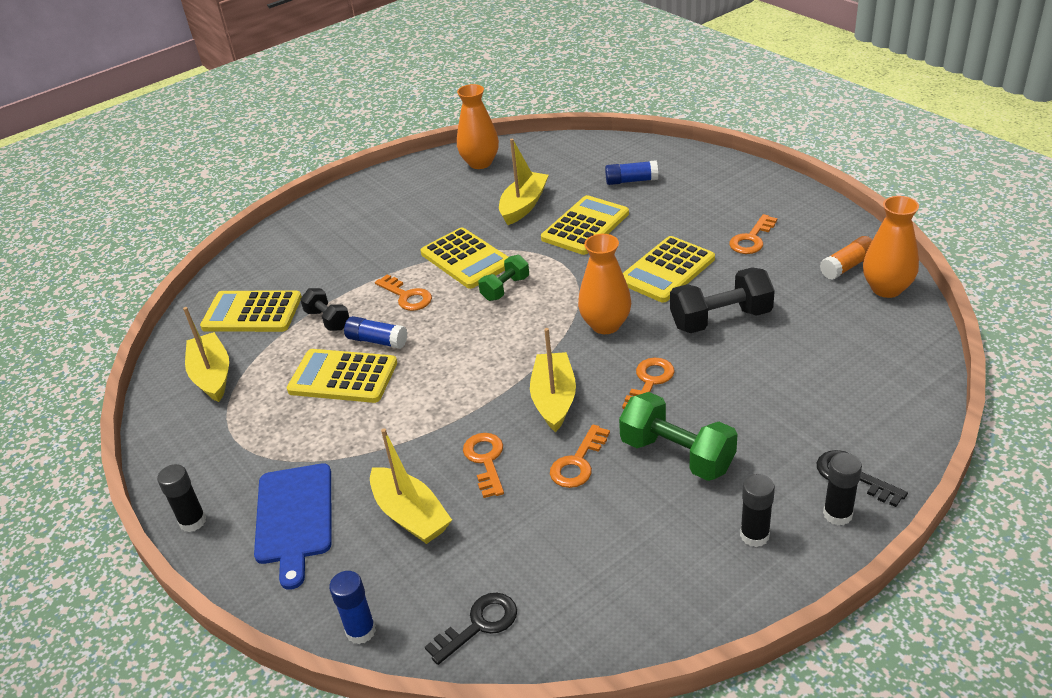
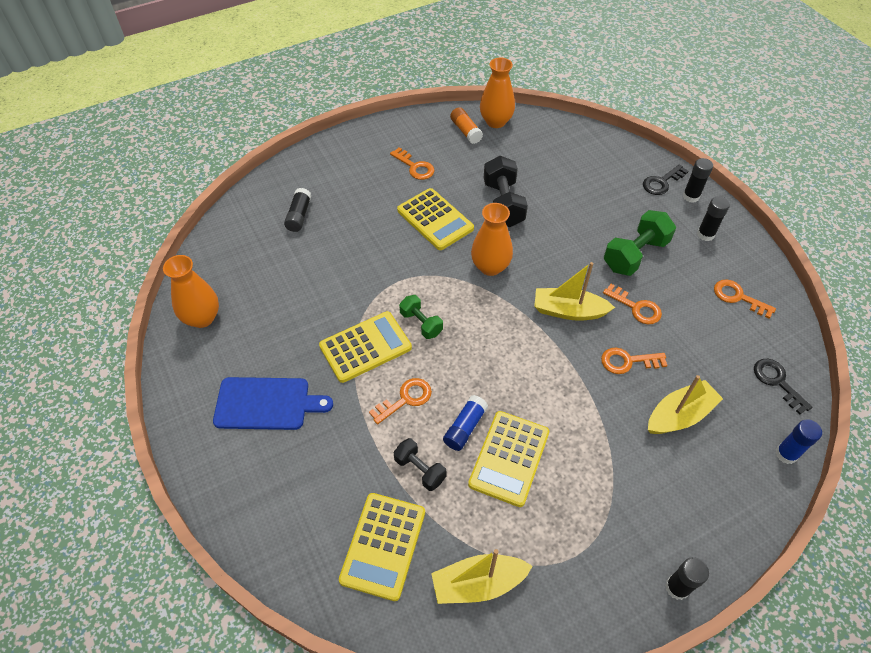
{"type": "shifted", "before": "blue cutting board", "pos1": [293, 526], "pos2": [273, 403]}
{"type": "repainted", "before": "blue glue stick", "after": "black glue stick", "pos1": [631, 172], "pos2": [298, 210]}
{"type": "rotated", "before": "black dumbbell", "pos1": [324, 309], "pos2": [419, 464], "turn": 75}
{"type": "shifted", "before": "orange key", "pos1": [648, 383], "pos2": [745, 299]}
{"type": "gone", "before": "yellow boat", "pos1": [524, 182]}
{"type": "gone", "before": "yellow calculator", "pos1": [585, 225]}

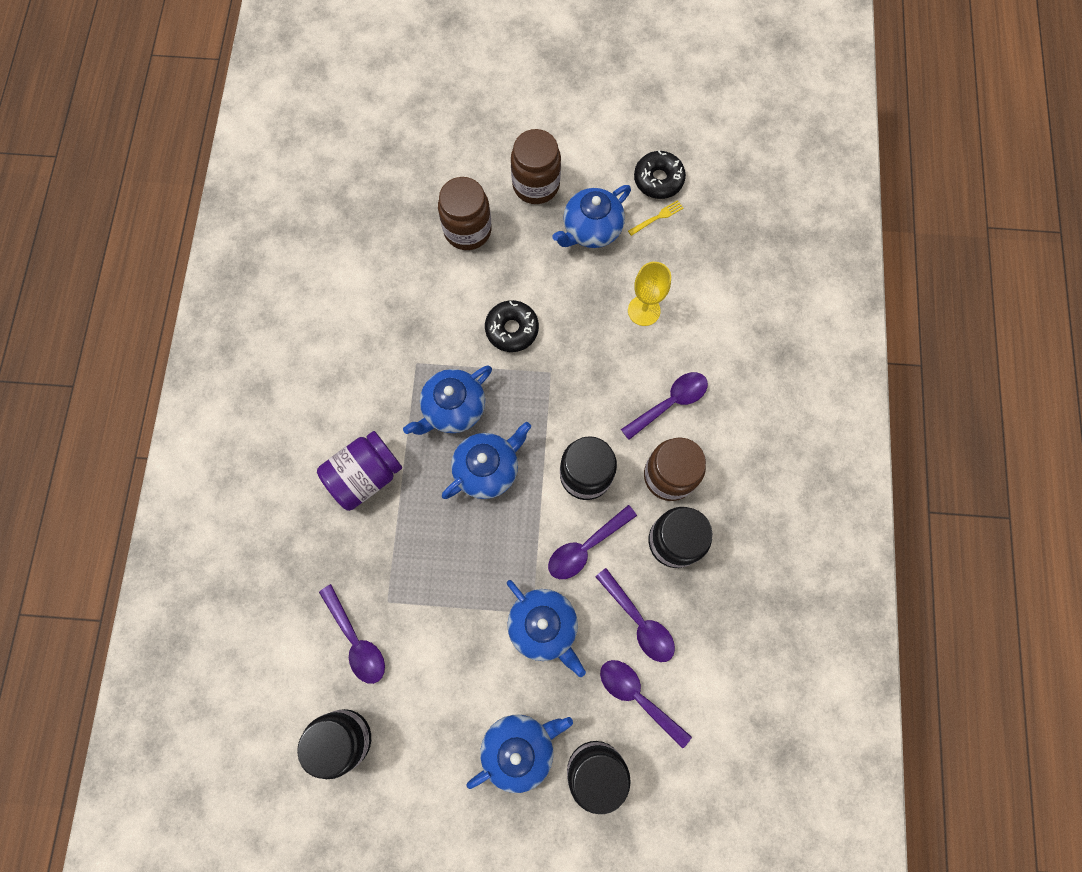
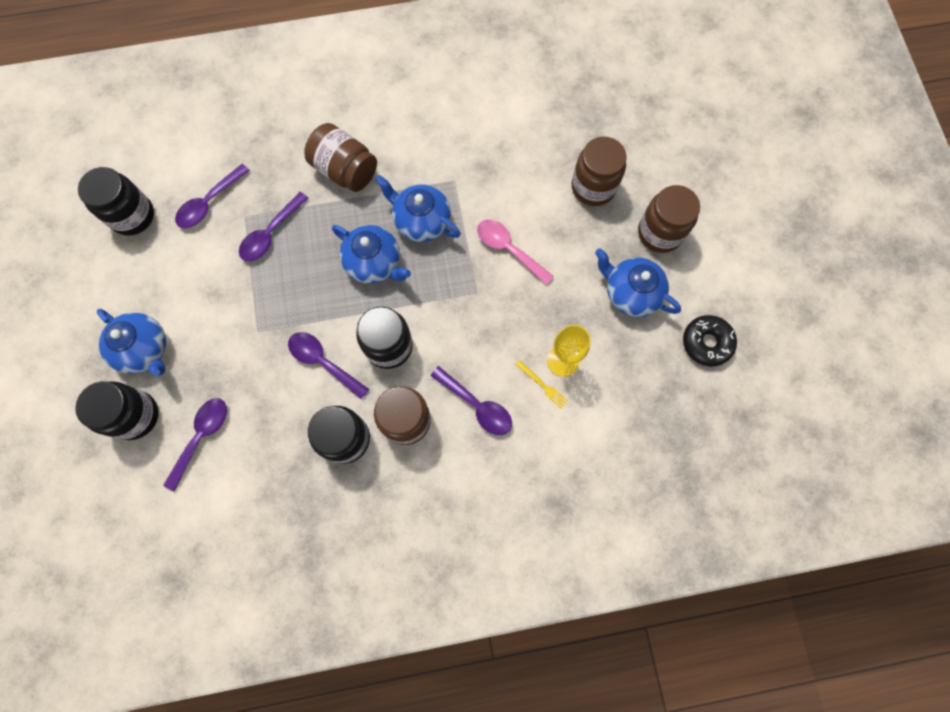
{"type": "shifted", "before": "purple spoon", "pos1": [635, 615], "pos2": [274, 226]}
{"type": "repainted", "before": "purple jar", "after": "brown jar", "pos1": [359, 471], "pos2": [340, 157]}
{"type": "swapped", "before": "black donut", "after": "pink spoon", "pos1": [512, 326], "pos2": [515, 252]}
{"type": "shifted", "before": "yellow fork", "pos1": [655, 218], "pos2": [542, 384]}
{"type": "gone", "before": "blue teapot", "pos1": [546, 628]}

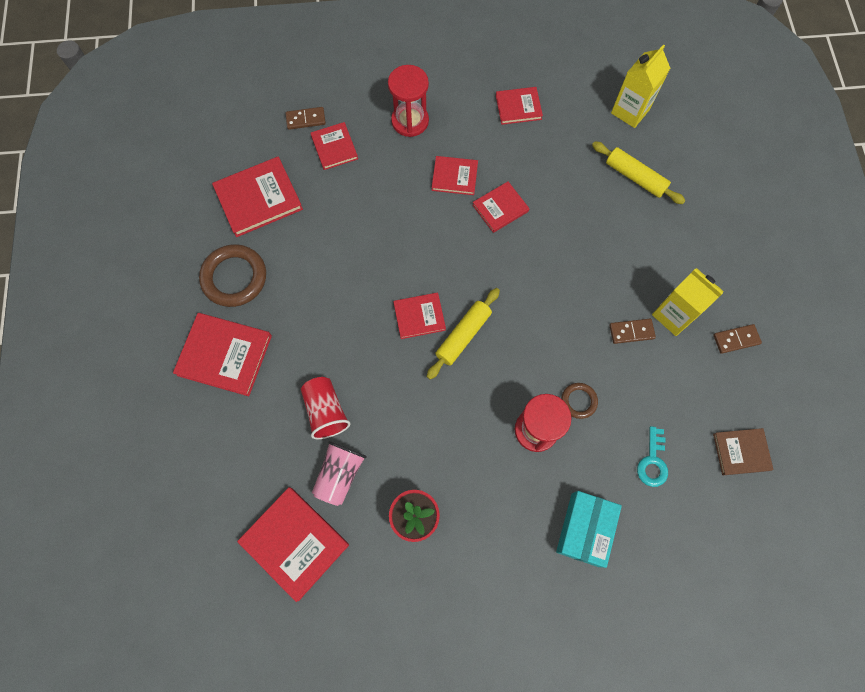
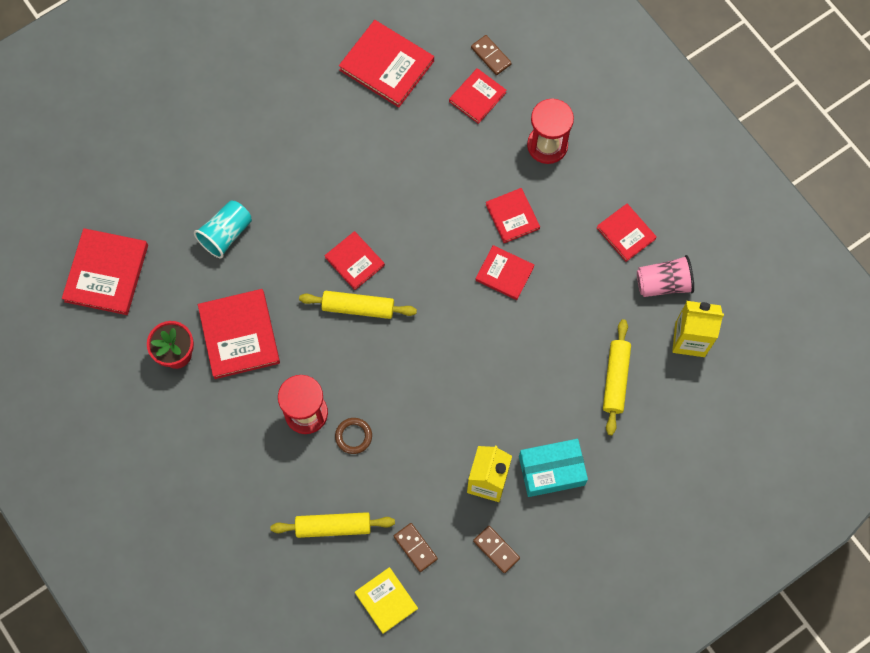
{"type": "repainted", "before": "red cup", "after": "turquoise cup", "pos1": [325, 408], "pos2": [223, 229]}
{"type": "shifted", "before": "red book", "pos1": [222, 354], "pos2": [239, 334]}
{"type": "swapped", "before": "turquoise key", "after": "yellow rolling pin", "pos1": [652, 456], "pos2": [333, 525]}
{"type": "repainted", "before": "brown book", "after": "yellow book", "pos1": [743, 451], "pos2": [386, 600]}
{"type": "shifted", "before": "brown domino", "pos1": [632, 331], "pos2": [416, 547]}
{"type": "shifted", "before": "turquoise box", "pos1": [589, 529], "pos2": [553, 468]}
{"type": "shifted", "before": "pink cup", "pos1": [339, 473], "pos2": [665, 276]}
{"type": "gone", "before": "brown ring", "pos1": [232, 275]}

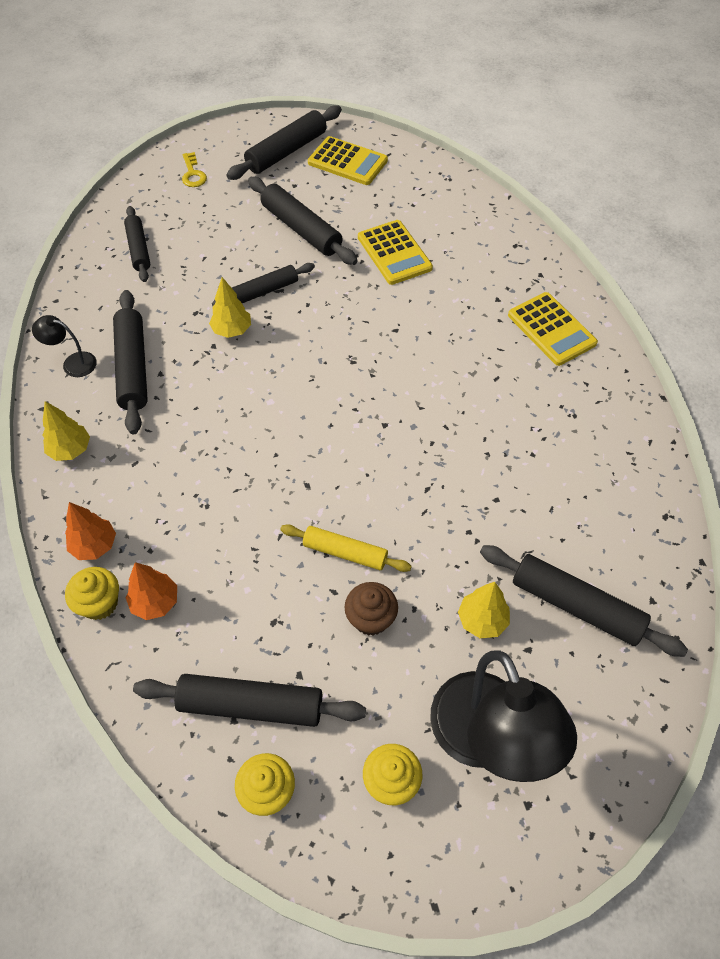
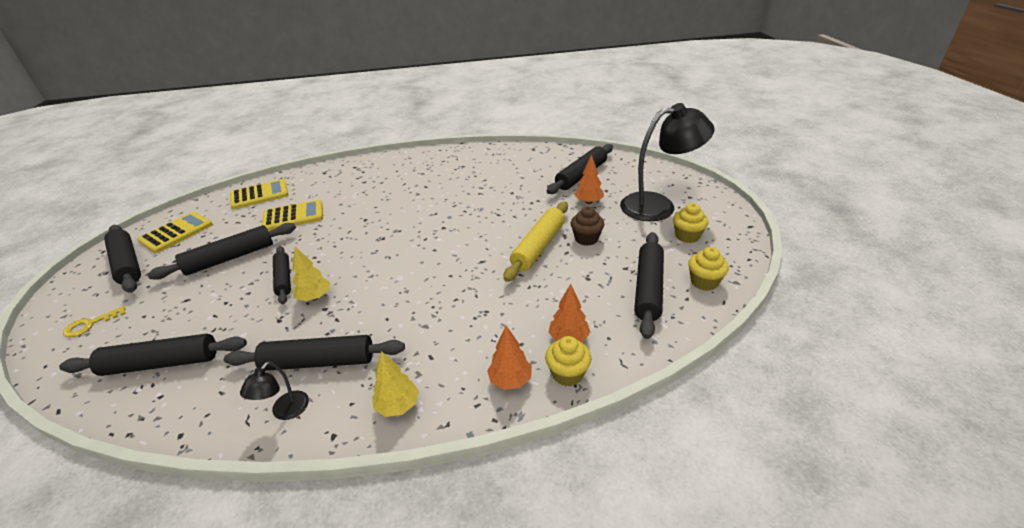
{"type": "scaled", "before": "black rolling pin", "pos1": [137, 244], "pos2": [153, 355], "scale": 1.53}
{"type": "rotated", "before": "yellow key", "pos1": [194, 169], "pos2": [94, 321], "turn": 150}
{"type": "shifted", "before": "yellow calculator", "pos1": [553, 329], "pos2": [259, 194]}
{"type": "scaled", "before": "yellow rolling pin", "pos1": [346, 548], "pos2": [535, 242], "scale": 1.53}
{"type": "repainted", "before": "yellow tree", "after": "orange tree", "pos1": [484, 610], "pos2": [589, 179]}

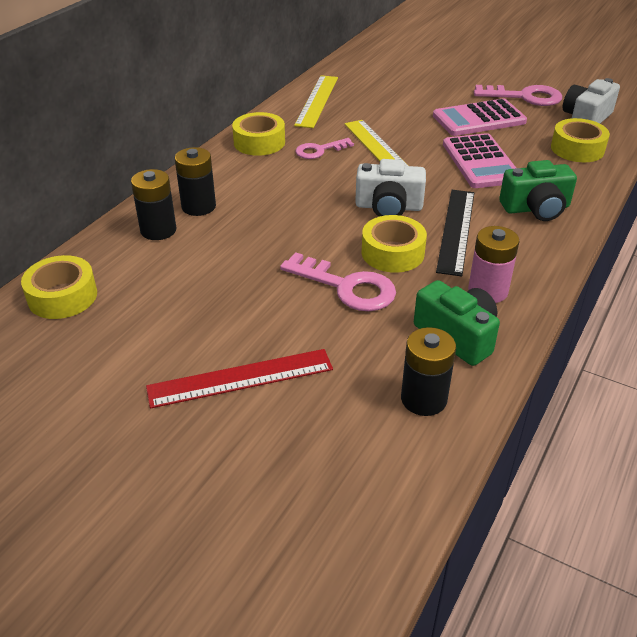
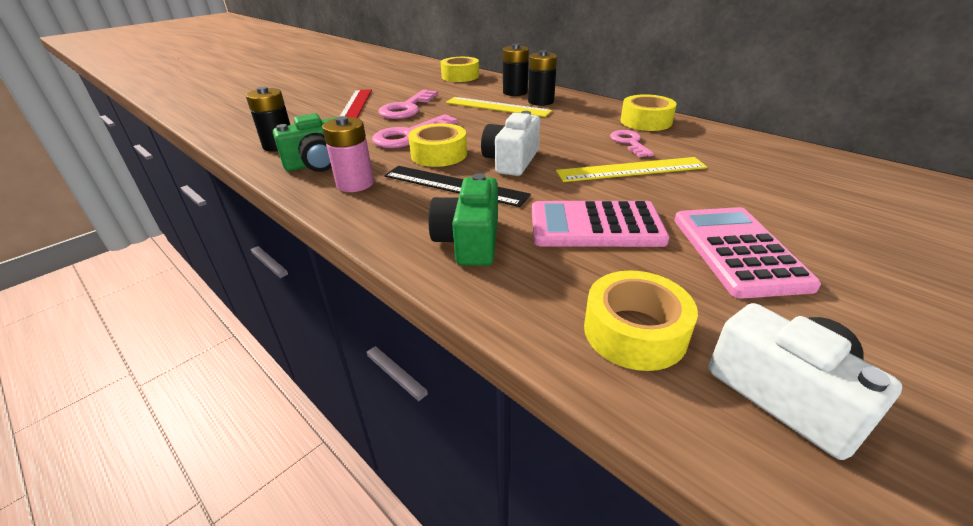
{"type": "shifted", "before": "pink key", "pos1": [518, 95], "pos2": [408, 104]}
{"type": "shifted", "before": "yellow ruler", "pos1": [316, 101], "pos2": [499, 107]}

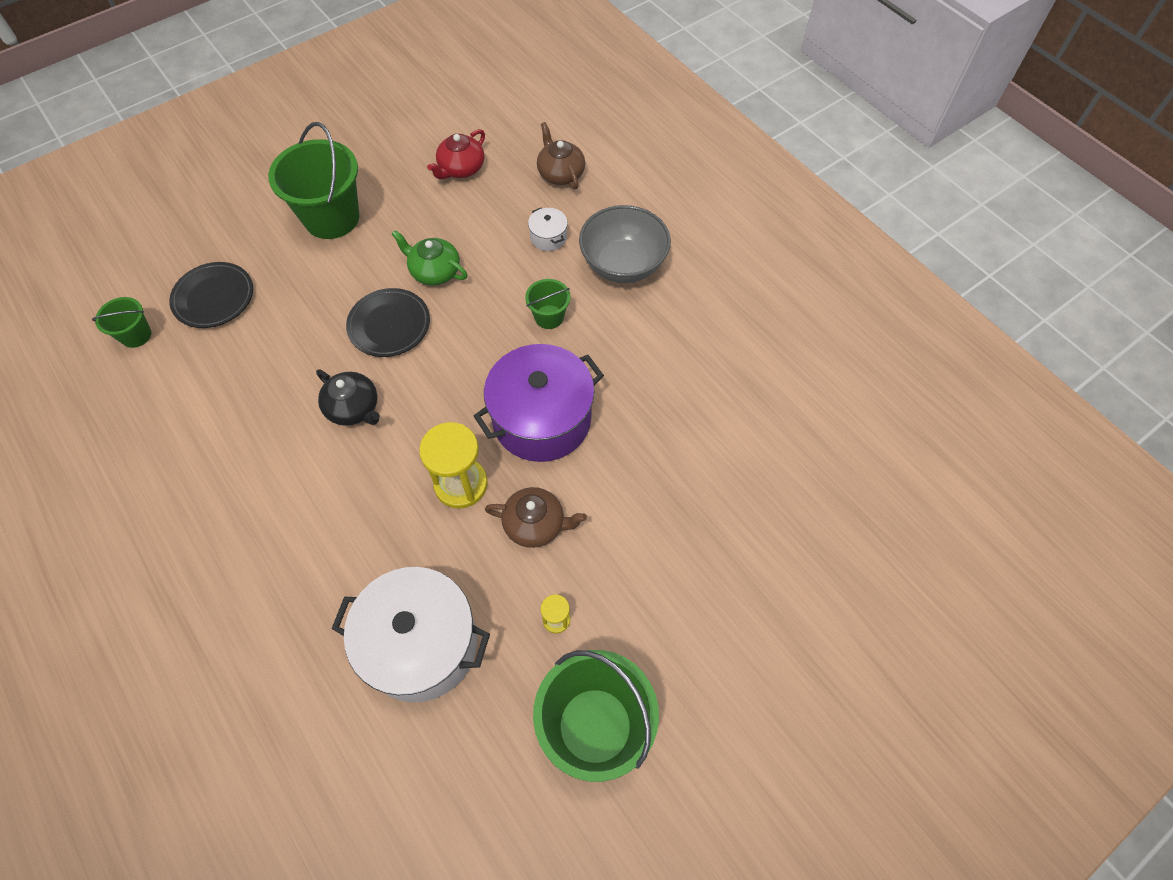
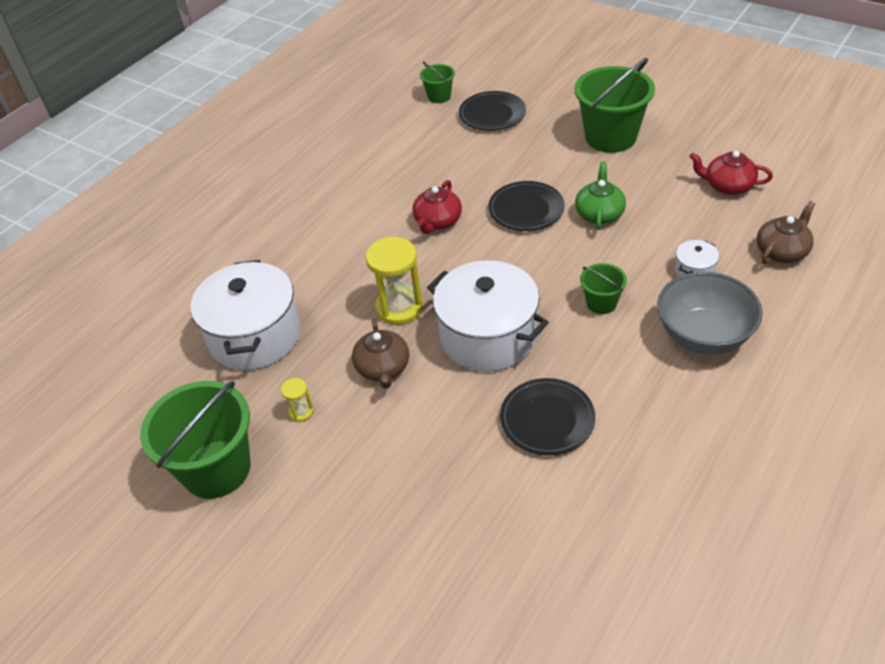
{"type": "repainted", "before": "black teapot", "after": "red teapot", "pos1": [348, 398], "pos2": [437, 207]}
{"type": "repainted", "before": "purple pot", "after": "white pot", "pos1": [539, 403], "pos2": [488, 316]}
{"type": "new", "after": "black plate", "pos2": [547, 416]}

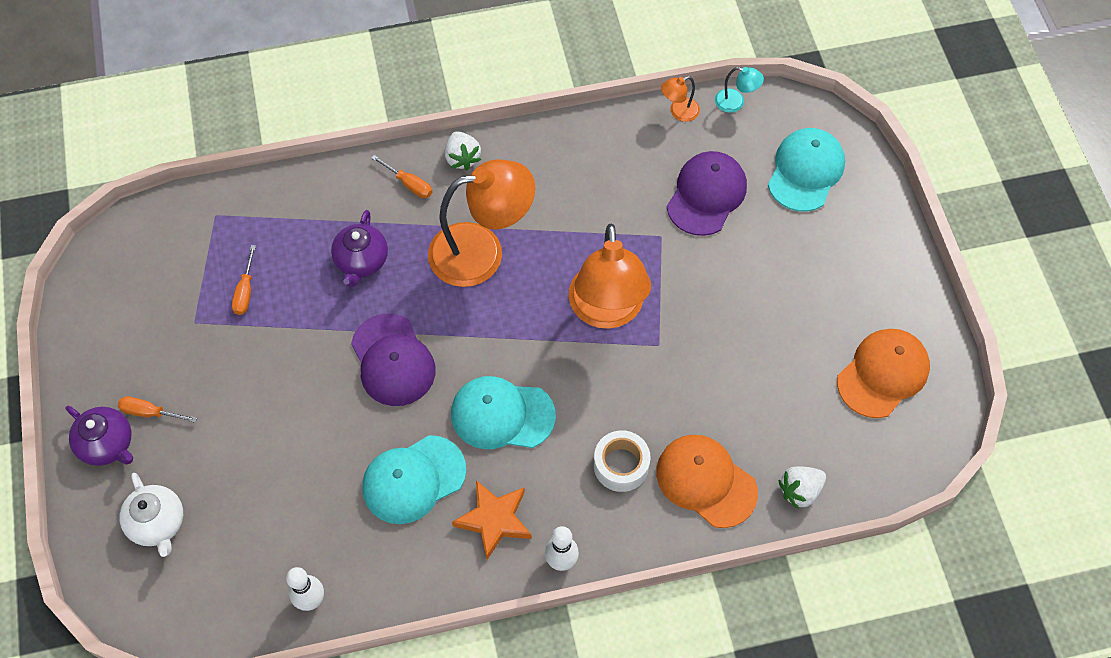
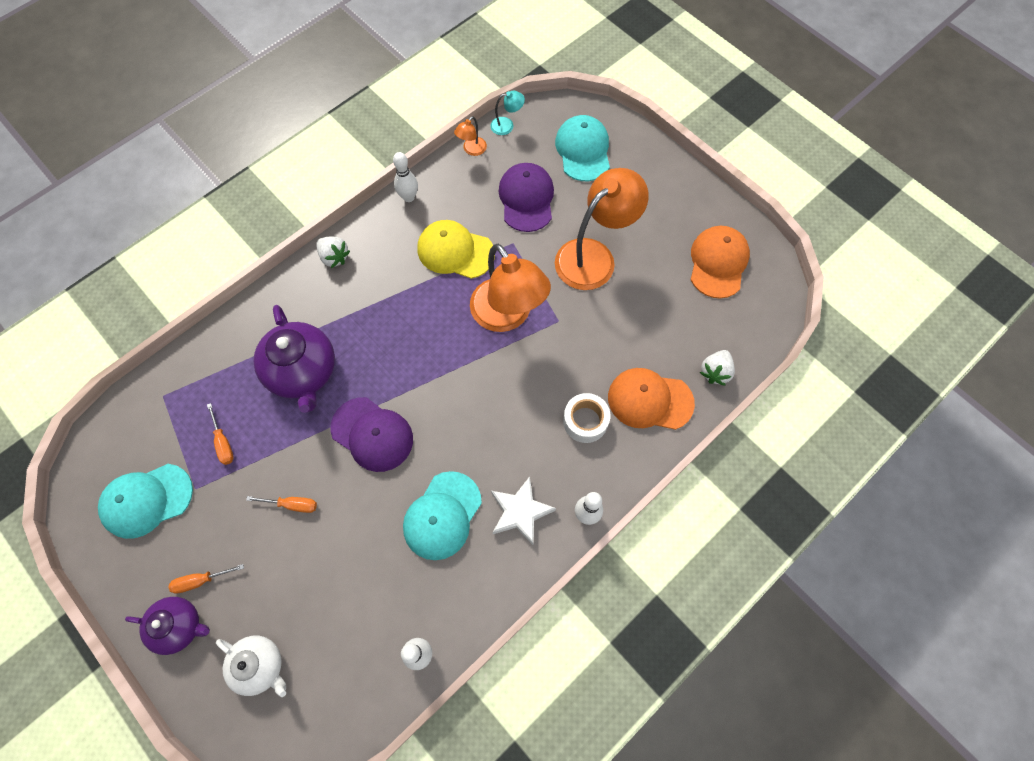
{"type": "shifted", "before": "turquoise cap", "pos1": [503, 412], "pos2": [145, 501]}
{"type": "shifted", "before": "orange screwdriver", "pos1": [401, 176], "pos2": [281, 504]}
{"type": "scaled", "before": "purple teapot", "pos1": [359, 248], "pos2": [294, 359], "scale": 1.61}
{"type": "new", "after": "white bowling pin", "pos2": [405, 177]}
{"type": "new", "after": "yellow cap", "pos2": [456, 249]}
{"type": "repainted", "before": "orange star", "after": "white star", "pos1": [492, 520], "pos2": [523, 510]}
{"type": "shifted", "before": "orange lamp", "pos1": [481, 223], "pos2": [602, 229]}

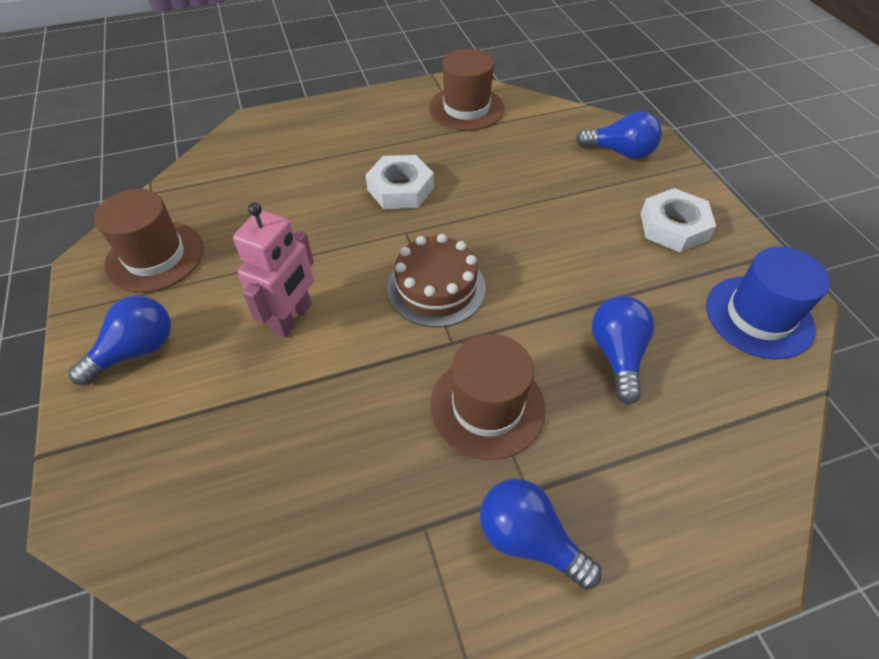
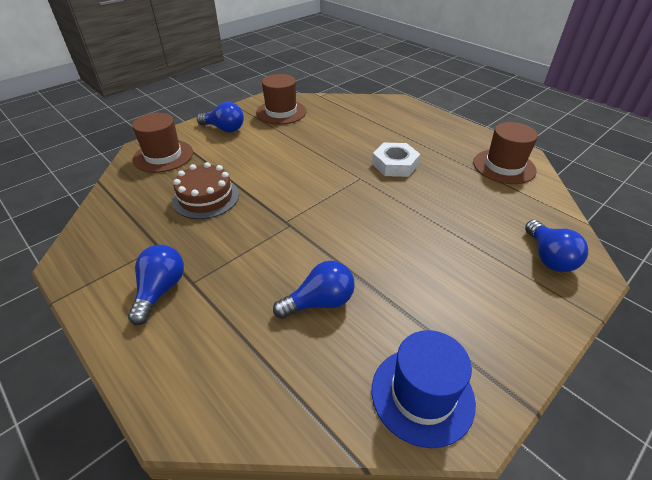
{"type": "shifted", "before": "brown hat", "pos1": [488, 397], "pos2": [162, 143]}
{"type": "shifted", "before": "brown cake", "pos1": [436, 280], "pos2": [205, 190]}
{"type": "gone", "before": "pink robot", "pos1": [273, 270]}
{"type": "gone", "before": "white nut", "pos1": [678, 220]}

